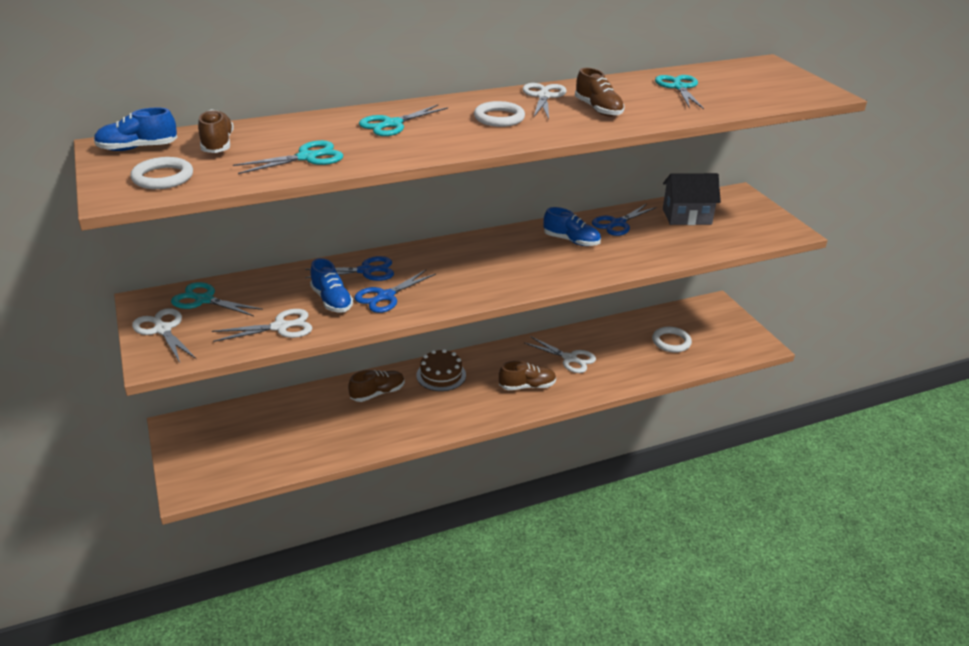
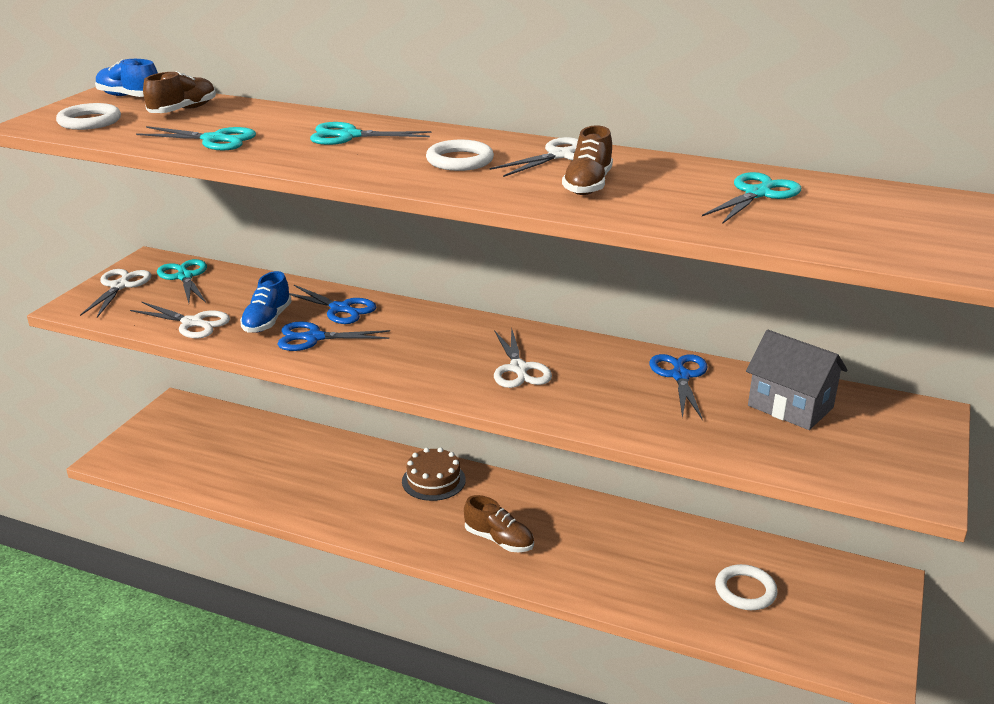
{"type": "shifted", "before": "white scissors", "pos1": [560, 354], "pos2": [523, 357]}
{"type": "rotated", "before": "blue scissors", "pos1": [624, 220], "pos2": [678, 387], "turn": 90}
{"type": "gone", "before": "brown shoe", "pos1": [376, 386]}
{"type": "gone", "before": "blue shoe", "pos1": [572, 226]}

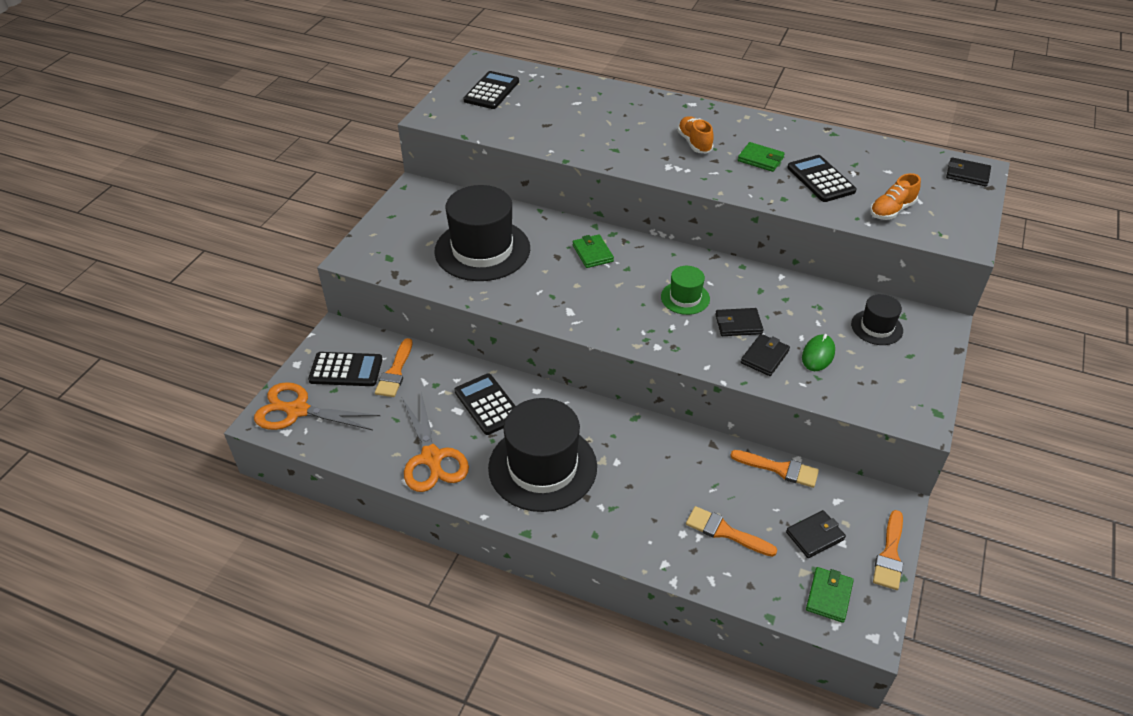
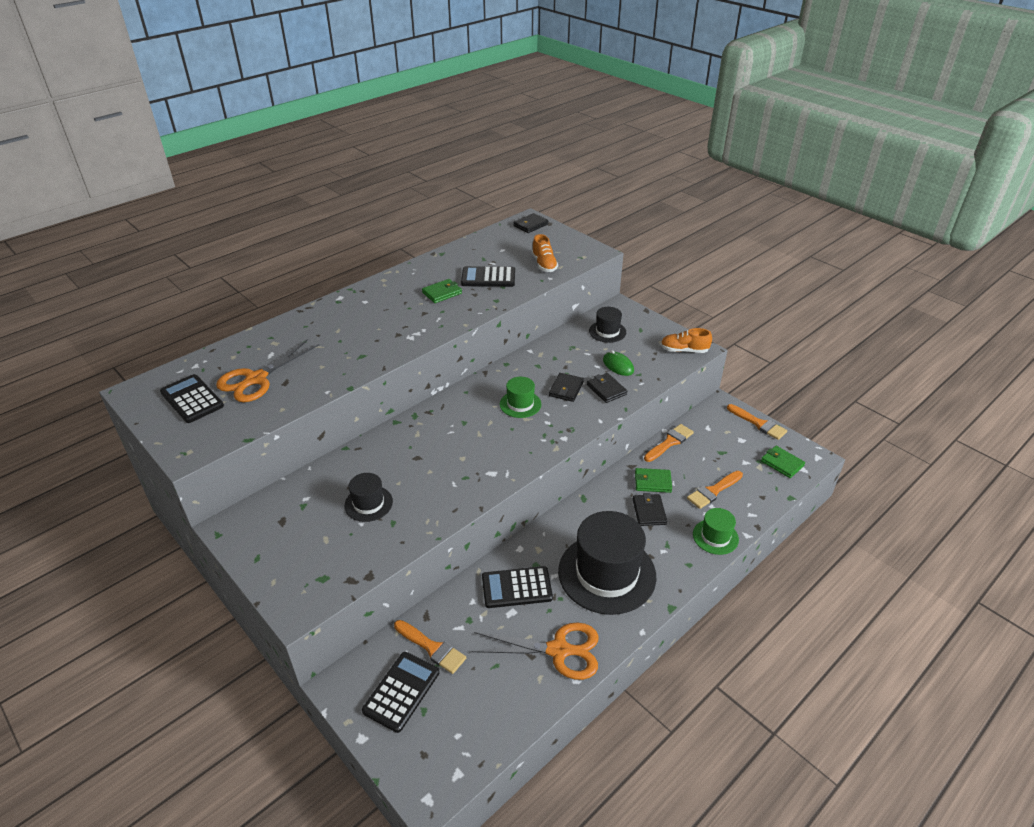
{"type": "shifted", "before": "orange scissors", "pos1": [317, 406], "pos2": [267, 370]}
{"type": "scaled", "before": "black hat", "pos1": [482, 233], "pos2": [368, 497], "scale": 0.49}
{"type": "shifted", "before": "black wallet", "pos1": [816, 534], "pos2": [650, 509]}
{"type": "shifted", "before": "green wallet", "pos1": [593, 251], "pos2": [653, 480]}
{"type": "shifted", "before": "orange shoe", "pos1": [695, 134], "pos2": [686, 340]}
{"type": "new", "after": "green hat", "pos2": [716, 531]}

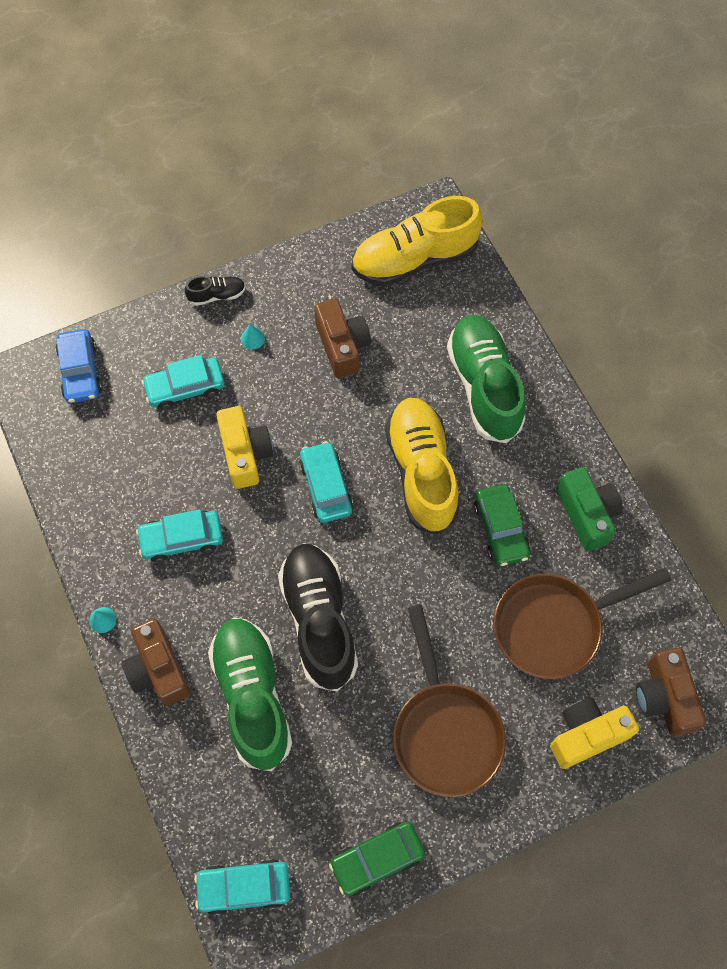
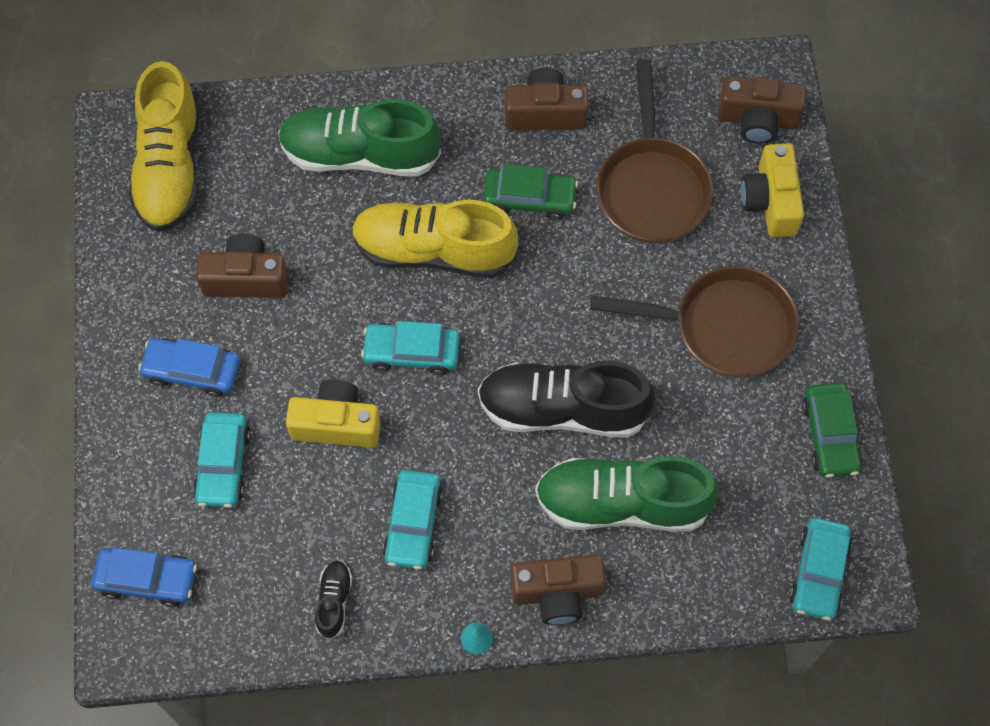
{"type": "swapped", "before": "turquoise cone", "after": "blue car", "pos1": [253, 336], "pos2": [189, 367]}
{"type": "shifted", "before": "black shoe", "pos1": [215, 291], "pos2": [333, 600]}
{"type": "repainted", "before": "green camera", "after": "brown camera", "pos1": [589, 509], "pos2": [546, 99]}

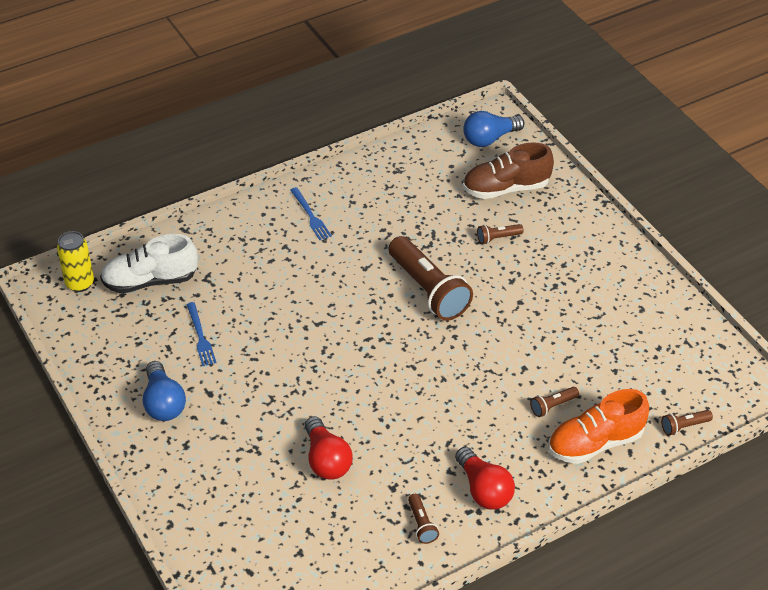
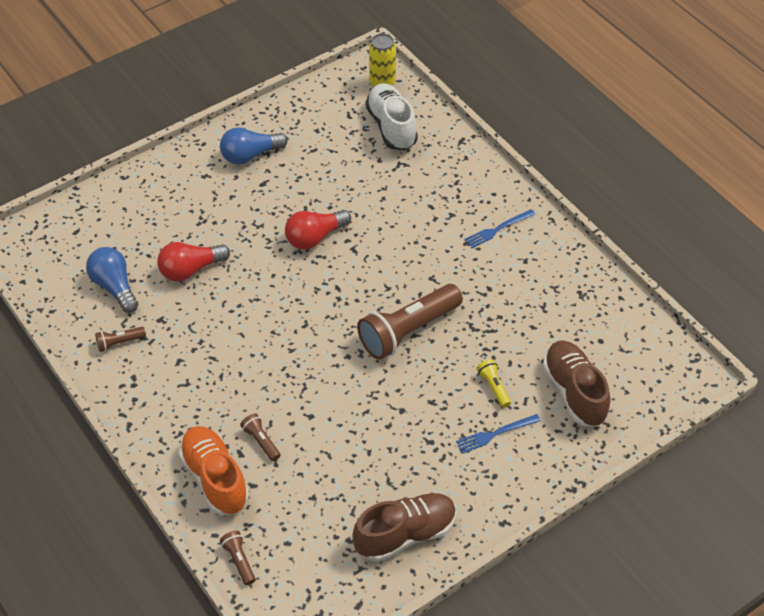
{"type": "shifted", "before": "blue light bulb", "pos1": [494, 129], "pos2": [112, 280]}
{"type": "shifted", "before": "red light bulb", "pos1": [485, 478], "pos2": [318, 230]}
{"type": "new", "after": "brown shoe", "pos2": [404, 527]}
{"type": "shifted", "before": "blue fork", "pos1": [201, 334], "pos2": [498, 434]}
{"type": "repainted", "before": "brown flashlight", "after": "yellow flashlight", "pos1": [500, 234], "pos2": [493, 383]}

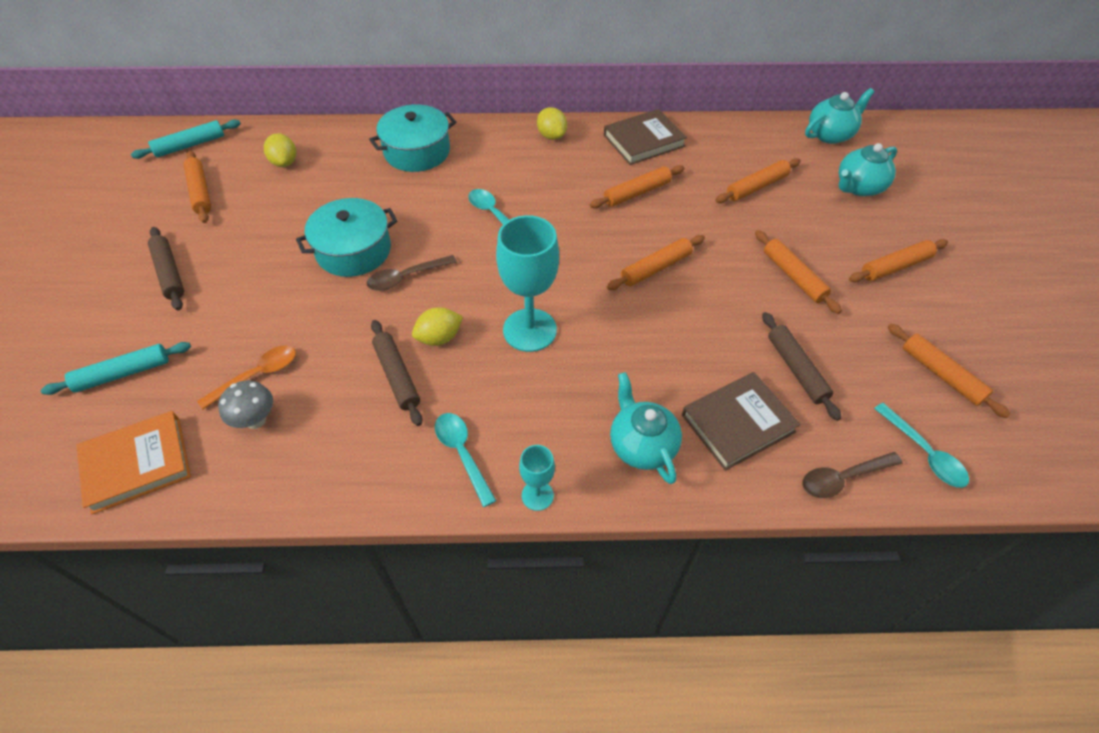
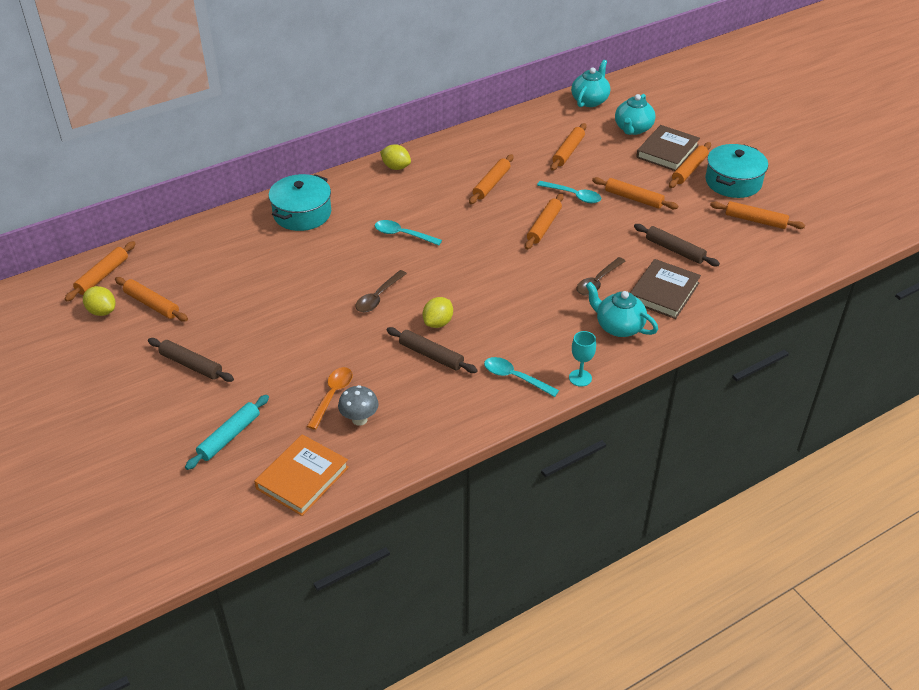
{"type": "repainted", "before": "turquoise rolling pin", "after": "orange rolling pin", "pos1": [186, 139], "pos2": [100, 271]}
{"type": "shifted", "before": "yellow lemon", "pos1": [280, 150], "pos2": [99, 301]}
{"type": "shifted", "before": "turquoise spoon", "pos1": [921, 445], "pos2": [569, 192]}
{"type": "shifted", "before": "brown spoon", "pos1": [852, 475], "pos2": [601, 276]}
{"type": "shifted", "before": "brown book", "pos1": [645, 137], "pos2": [668, 148]}
{"type": "shifted", "before": "turquoise pot", "pos1": [347, 237], "pos2": [736, 171]}
{"type": "gone", "before": "turquoise goblet", "pos1": [527, 283]}

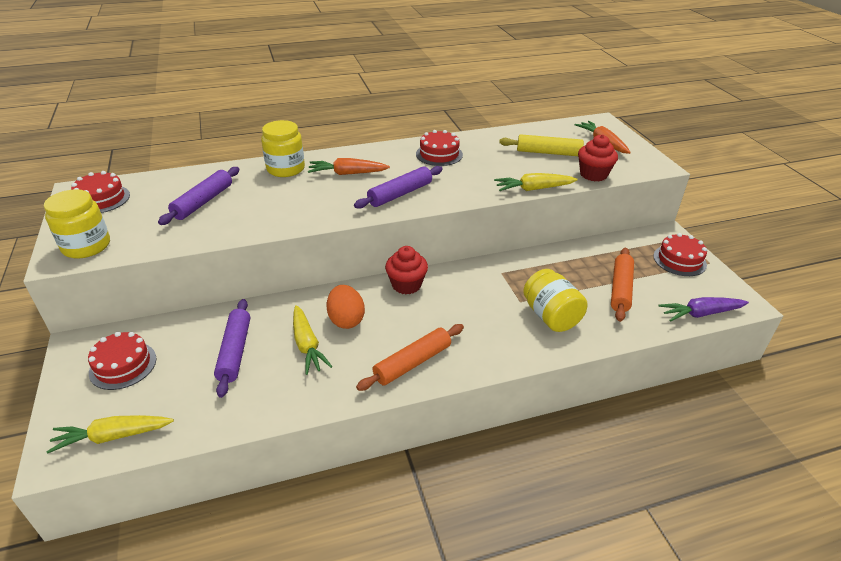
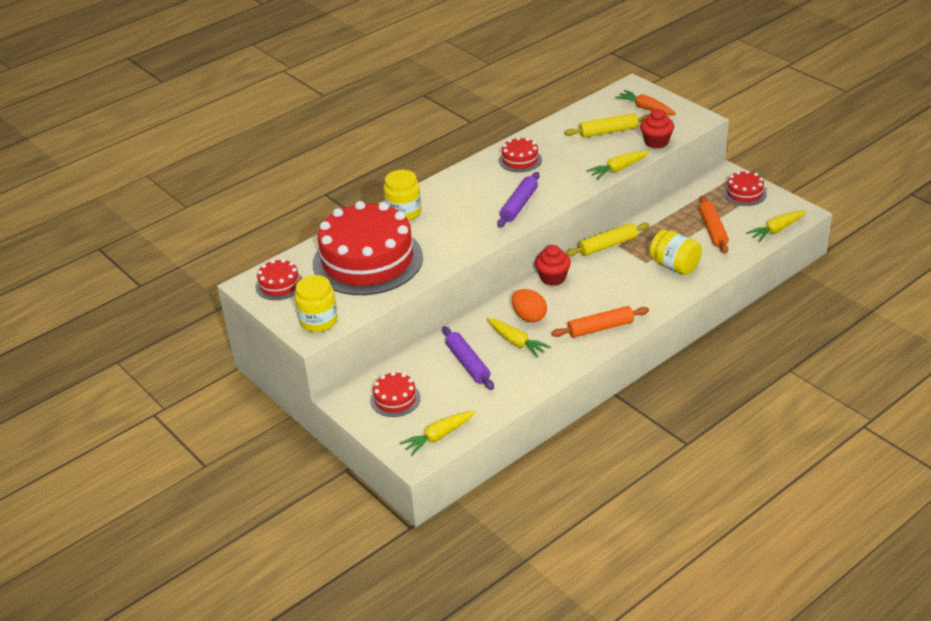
{"type": "swapped", "before": "purple rolling pin", "after": "red cake", "pos1": [198, 196], "pos2": [368, 248]}
{"type": "rotated", "before": "orange rolling pin", "pos1": [410, 357], "pos2": [600, 322], "turn": 45}
{"type": "new", "after": "yellow rolling pin", "pos2": [608, 240]}
{"type": "repainted", "before": "purple carrot", "after": "yellow carrot", "pos1": [703, 309], "pos2": [777, 226]}
{"type": "gone", "before": "orange carrot", "pos1": [349, 166]}

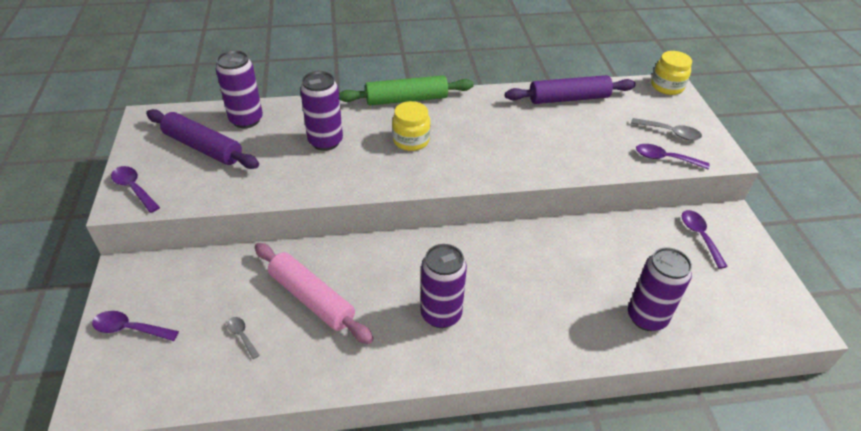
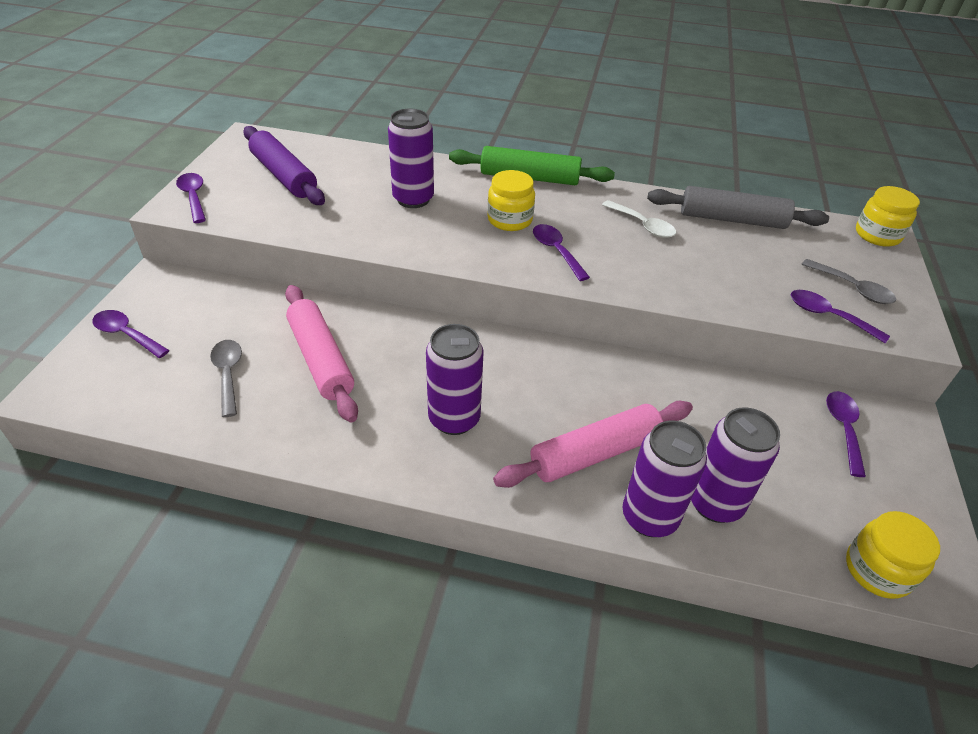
{"type": "scaled", "before": "grey spoon", "pos1": [243, 338], "pos2": [226, 378], "scale": 1.59}
{"type": "new", "after": "pink rolling pin", "pos2": [593, 444]}
{"type": "new", "after": "purple spoon", "pos2": [561, 252]}
{"type": "new", "after": "white spoon", "pos2": [639, 219]}
{"type": "shifted", "before": "purple can", "pos1": [239, 89], "pos2": [665, 479]}
{"type": "repainted", "before": "purple rolling pin", "after": "grey rolling pin", "pos1": [570, 89], "pos2": [738, 207]}
{"type": "new", "after": "yellow jar", "pos2": [893, 555]}

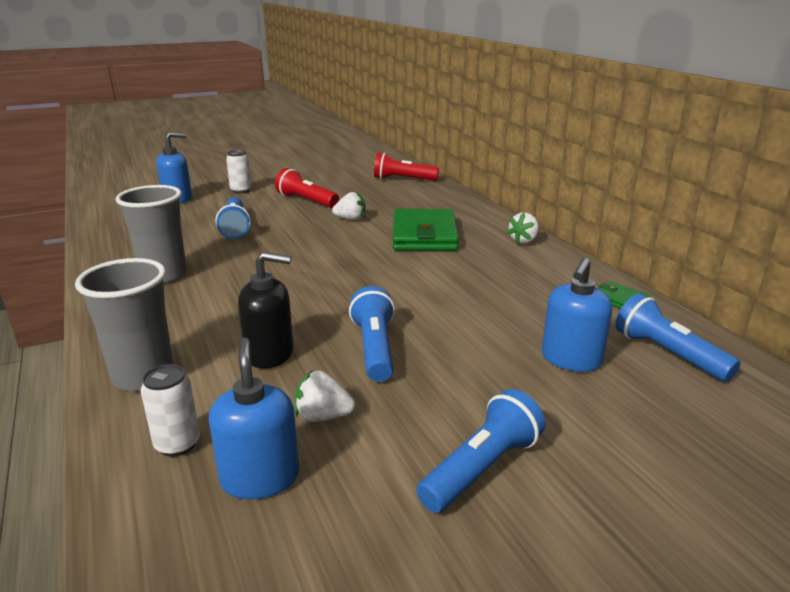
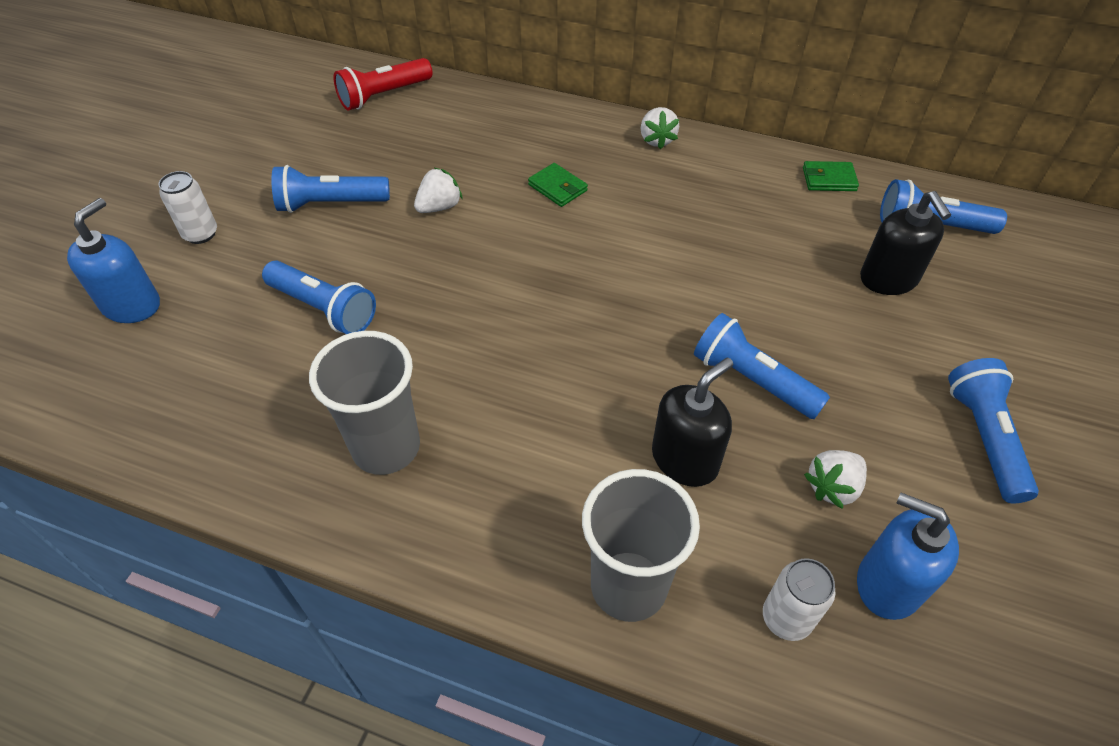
{"type": "repainted", "before": "red flashlight", "after": "blue flashlight", "pos1": [307, 188], "pos2": [330, 189]}
{"type": "scaled", "before": "green wallet", "pos1": [426, 230], "pos2": [558, 185], "scale": 0.45}
{"type": "repainted", "before": "blue soap dispenser", "after": "black soap dispenser", "pos1": [577, 315], "pos2": [905, 243]}

